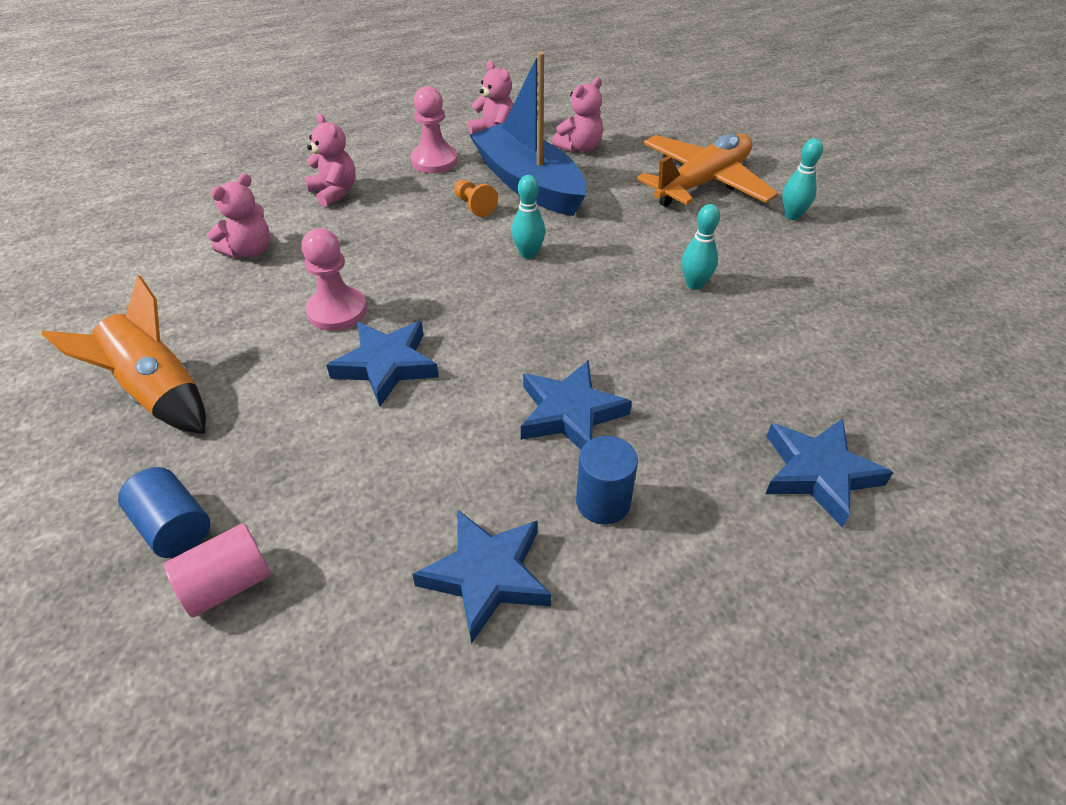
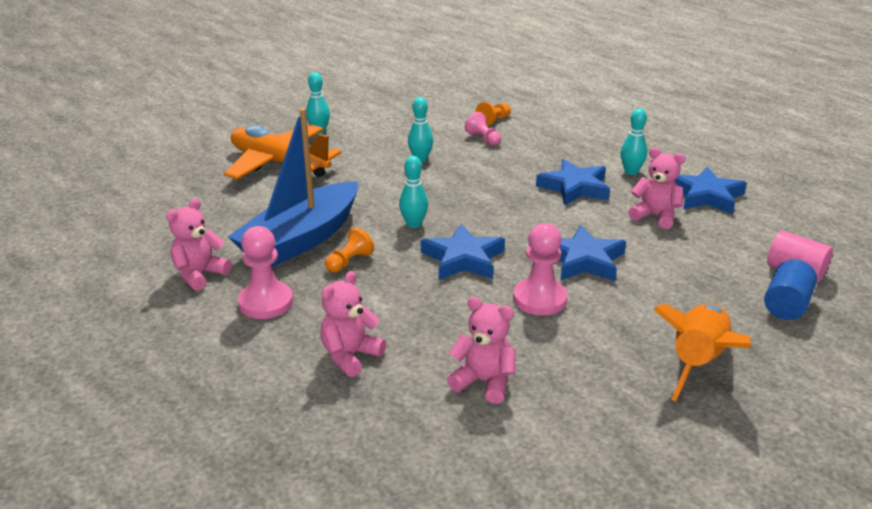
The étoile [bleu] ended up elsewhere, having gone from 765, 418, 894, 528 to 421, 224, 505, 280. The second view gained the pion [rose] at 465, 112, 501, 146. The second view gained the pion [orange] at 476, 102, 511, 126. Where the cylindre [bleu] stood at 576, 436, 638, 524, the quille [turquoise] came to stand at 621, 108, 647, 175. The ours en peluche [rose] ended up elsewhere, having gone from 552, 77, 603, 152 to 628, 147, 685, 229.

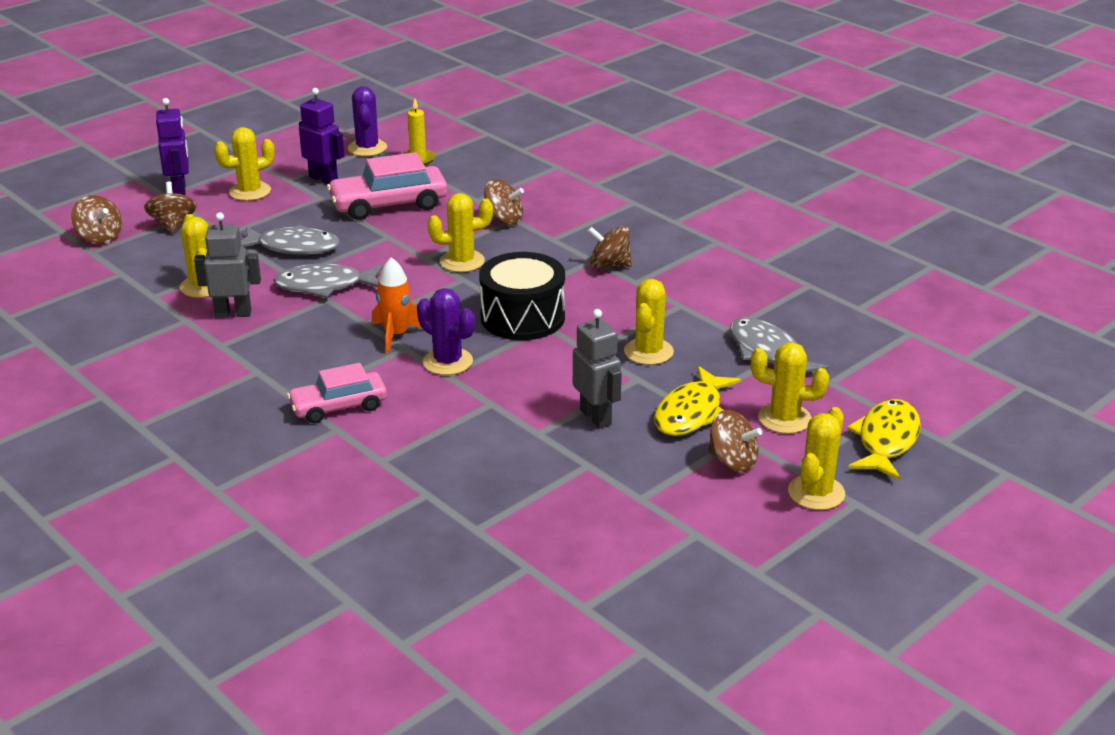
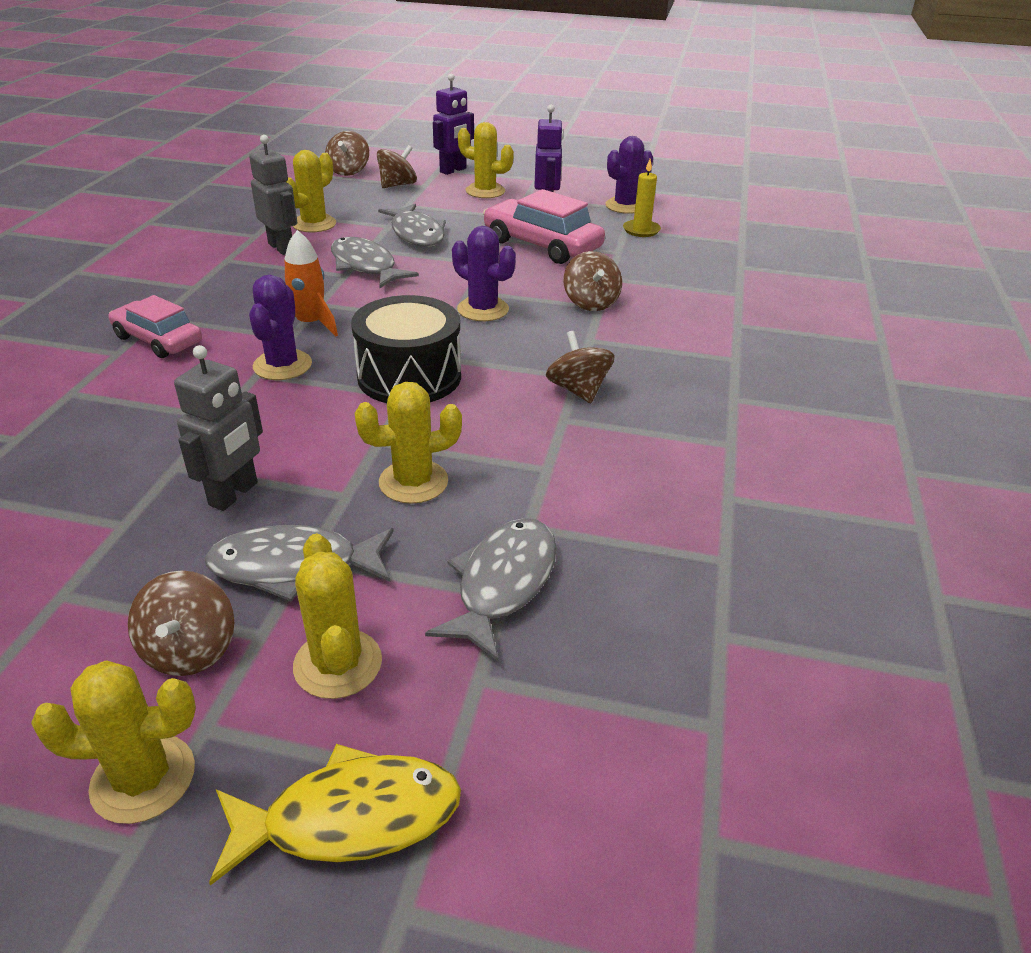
What was the poisson [jaune] at 654, 366, 741, 436 turned into the poisson [gris] at 205, 525, 394, 602. What was the cactus [jaune] at 428, 193, 493, 272 turned into the cactus [violet] at 452, 226, 516, 321.

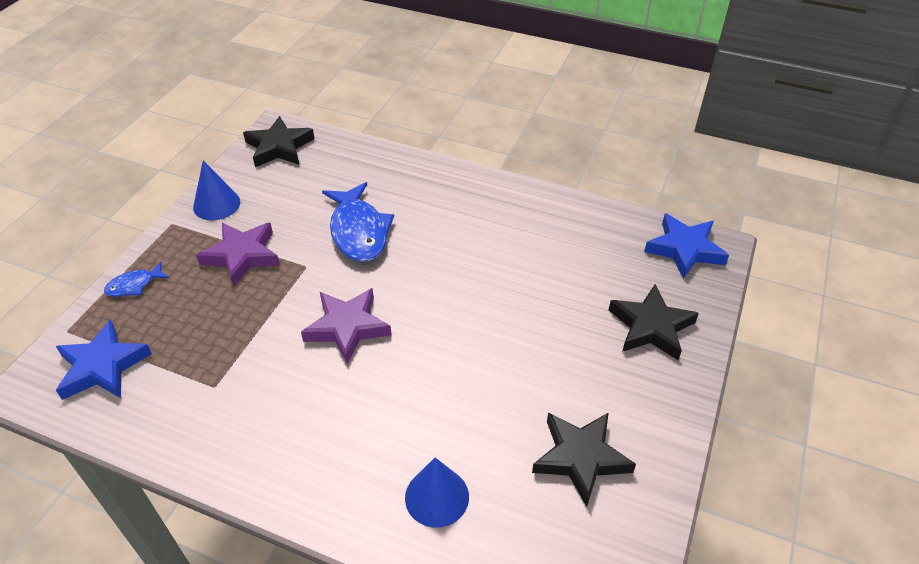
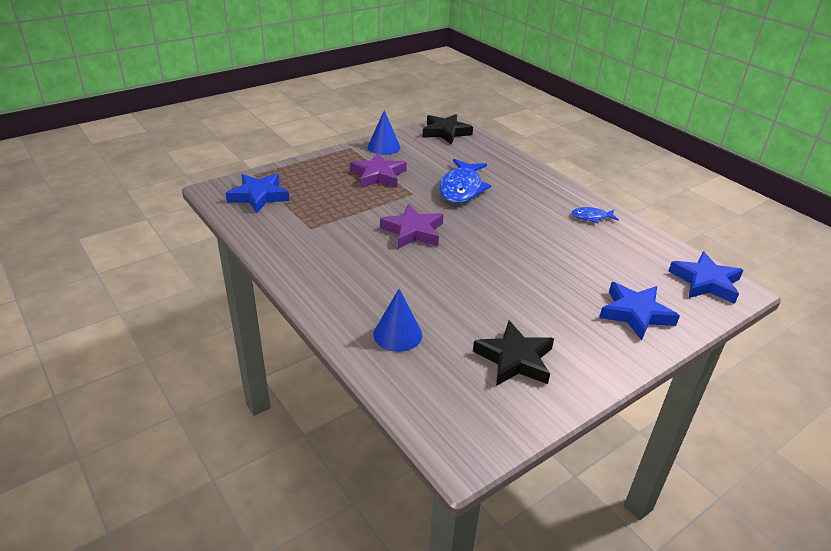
The poisson [bleu] ended up elsewhere, having gone from 104, 262, 169, 297 to 572, 207, 619, 223. What was the étoile [noir] at 609, 284, 699, 360 turned into the étoile [bleu] at 599, 282, 680, 340.

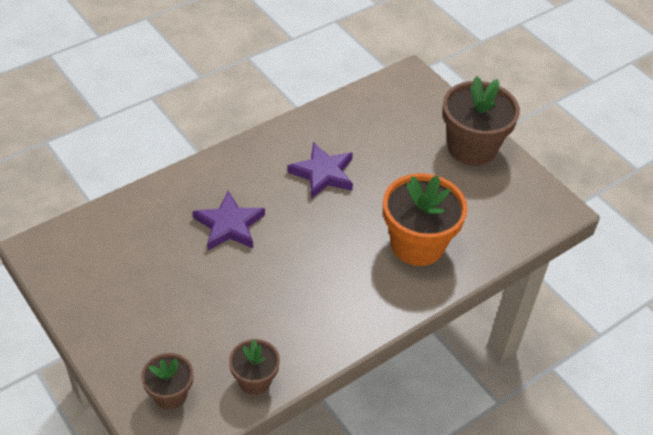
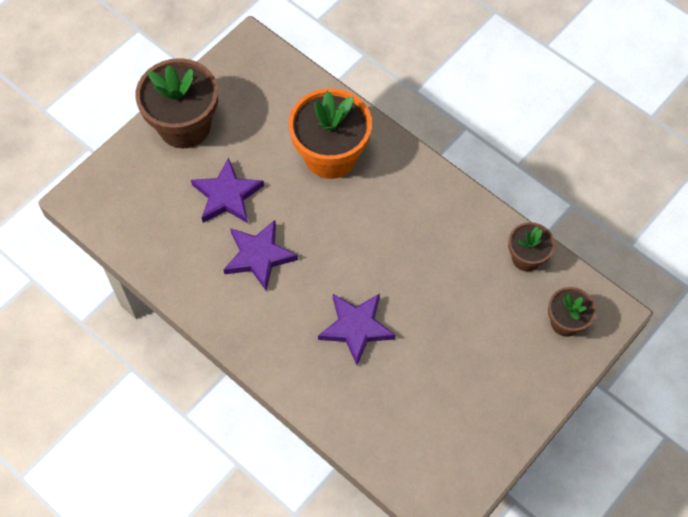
The second view gained the étoile [violet] at 191, 157, 264, 223.

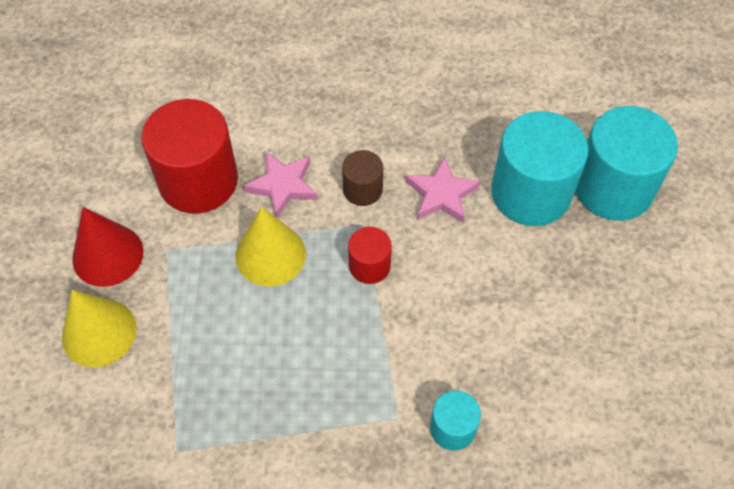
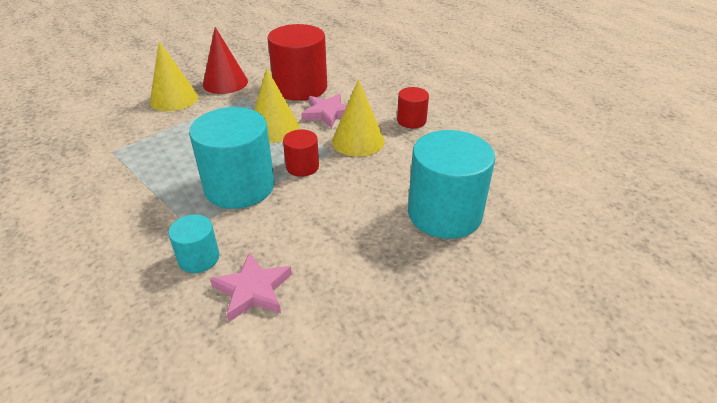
The cylindre [turquoise] ended up elsewhere, having gone from 576, 106, 678, 221 to 189, 107, 275, 209. The étoile [rose] ended up elsewhere, having gone from 406, 156, 480, 223 to 210, 252, 292, 322. Where the cylindre [marron] stood at 342, 150, 383, 206, the cône [jaune] came to stand at 332, 79, 385, 157. The second view gained the cylindre [rouge] at 397, 87, 429, 129.

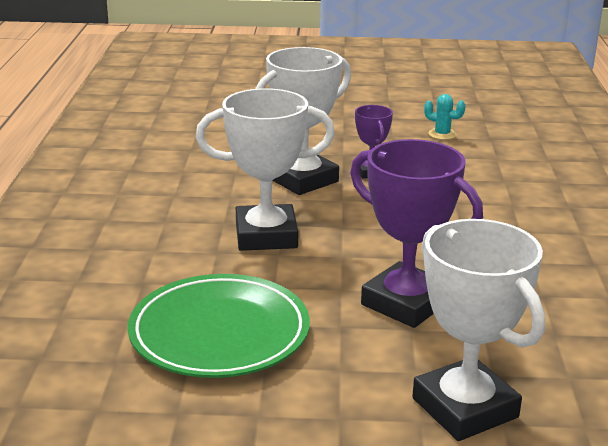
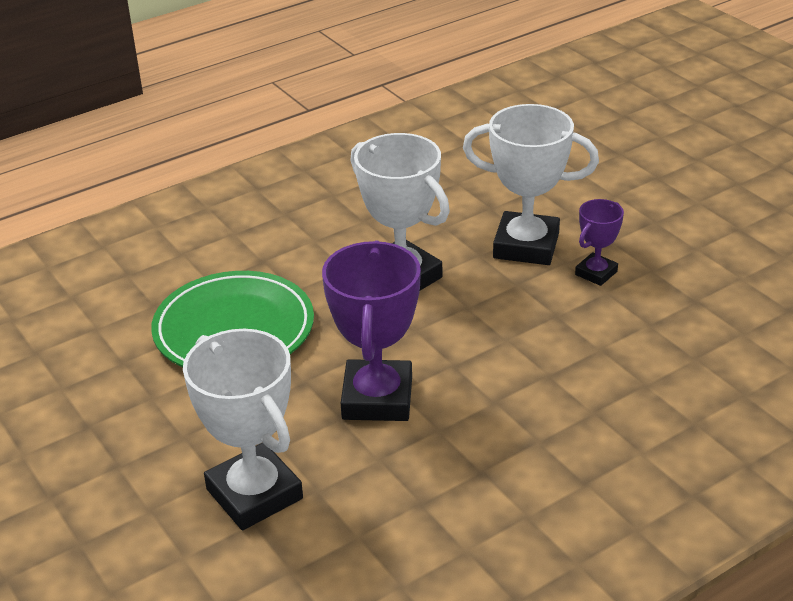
The trophée [blanc] at 412, 219, 545, 441 ended up facing another way, 60 degrees counterclockwise from before. The second view lost the cactus [turquoise] at 424, 94, 466, 140.

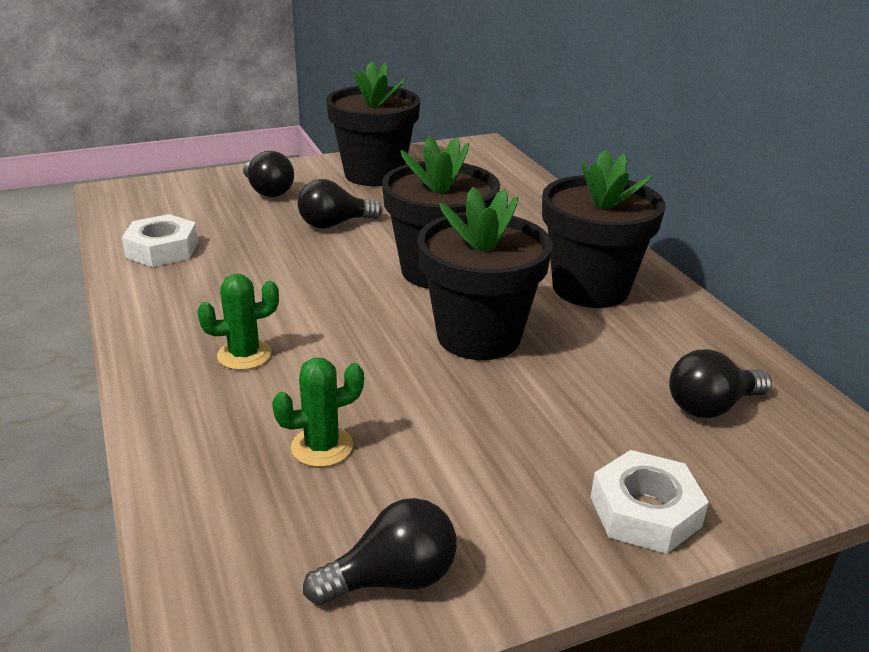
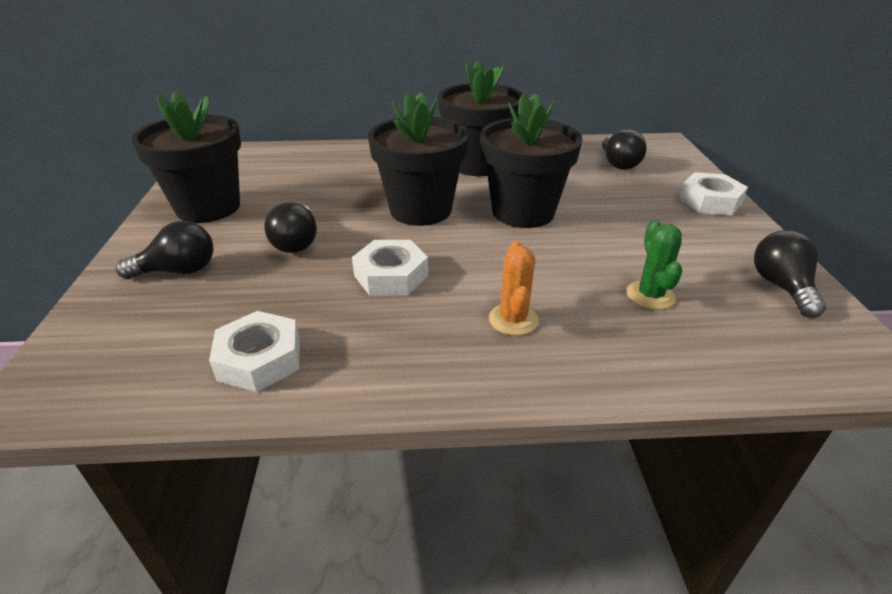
The second view gained the écrou [blanc] at 352, 240, 428, 295. What was the cactus [vert] at 197, 274, 279, 370 turned into the cactus [orange] at 489, 241, 539, 336.

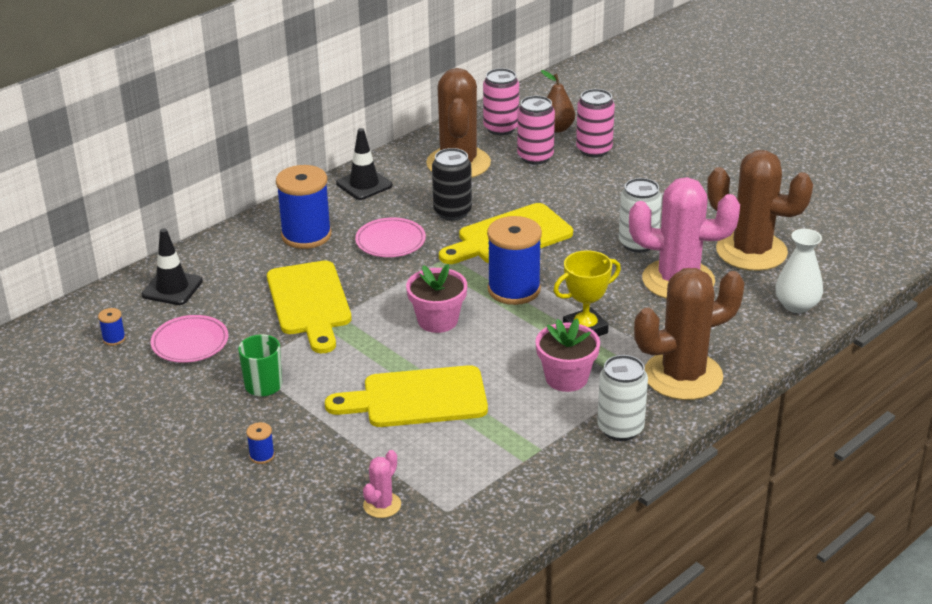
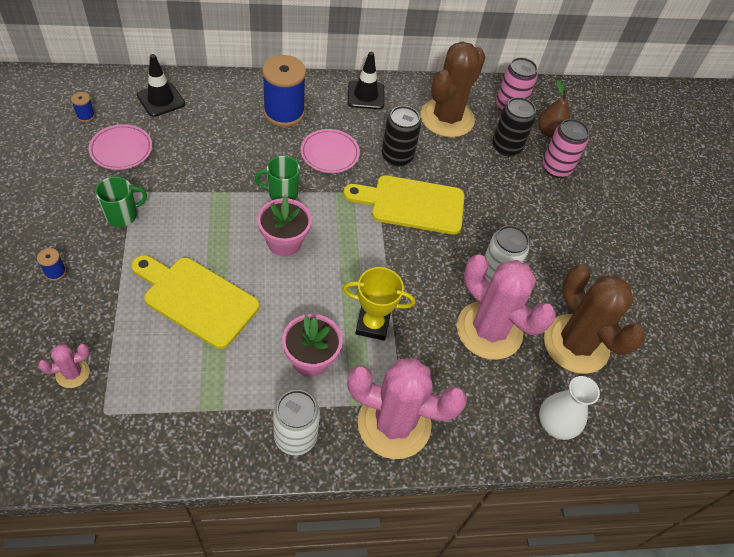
The second view gained the tasse [vert] at 255, 156, 300, 200. What was the cactus [marron] at 634, 268, 745, 400 turned into the cactus [rose] at 347, 358, 467, 459. What was the canette [rose] at 517, 96, 555, 165 turned into the canette [noir] at 493, 97, 536, 156. The second view lost the planche à découper [jaune] at 267, 260, 352, 353. The second view lost the bobine [bleu] at 487, 216, 542, 305.

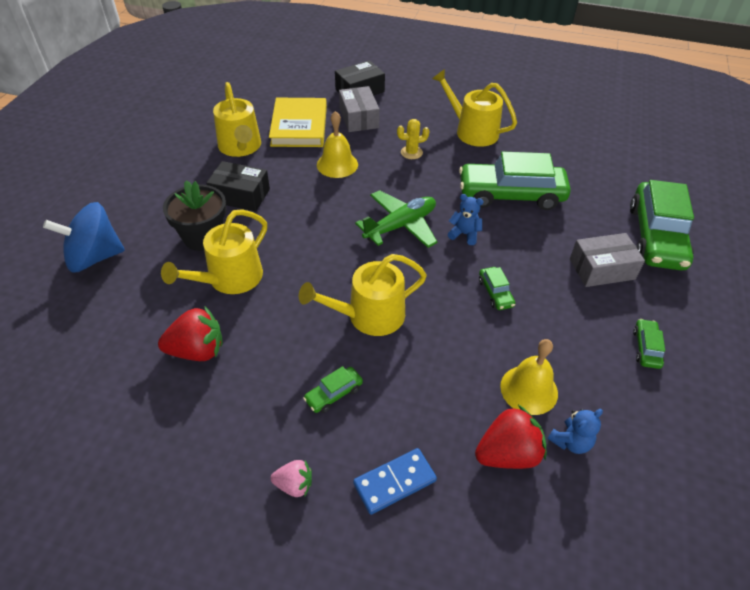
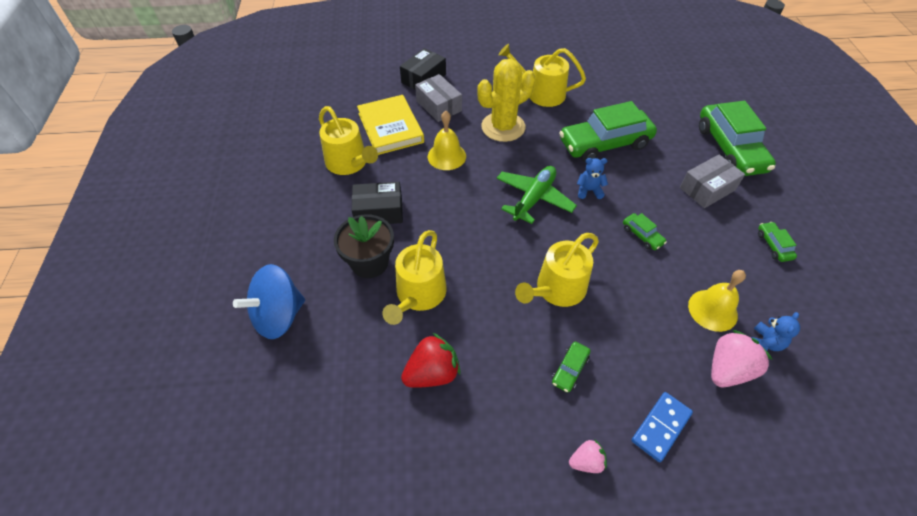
The size of the cactus [jaune] at 397, 119, 429, 159 changed by a factor of 2.17. What was the fraise [rouge] at 475, 405, 547, 469 turned into the fraise [rose] at 711, 330, 773, 387.

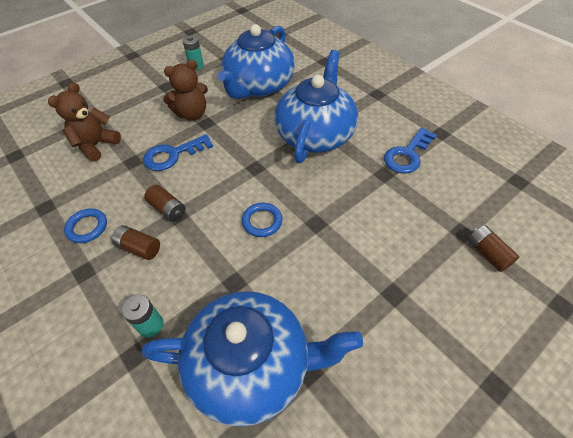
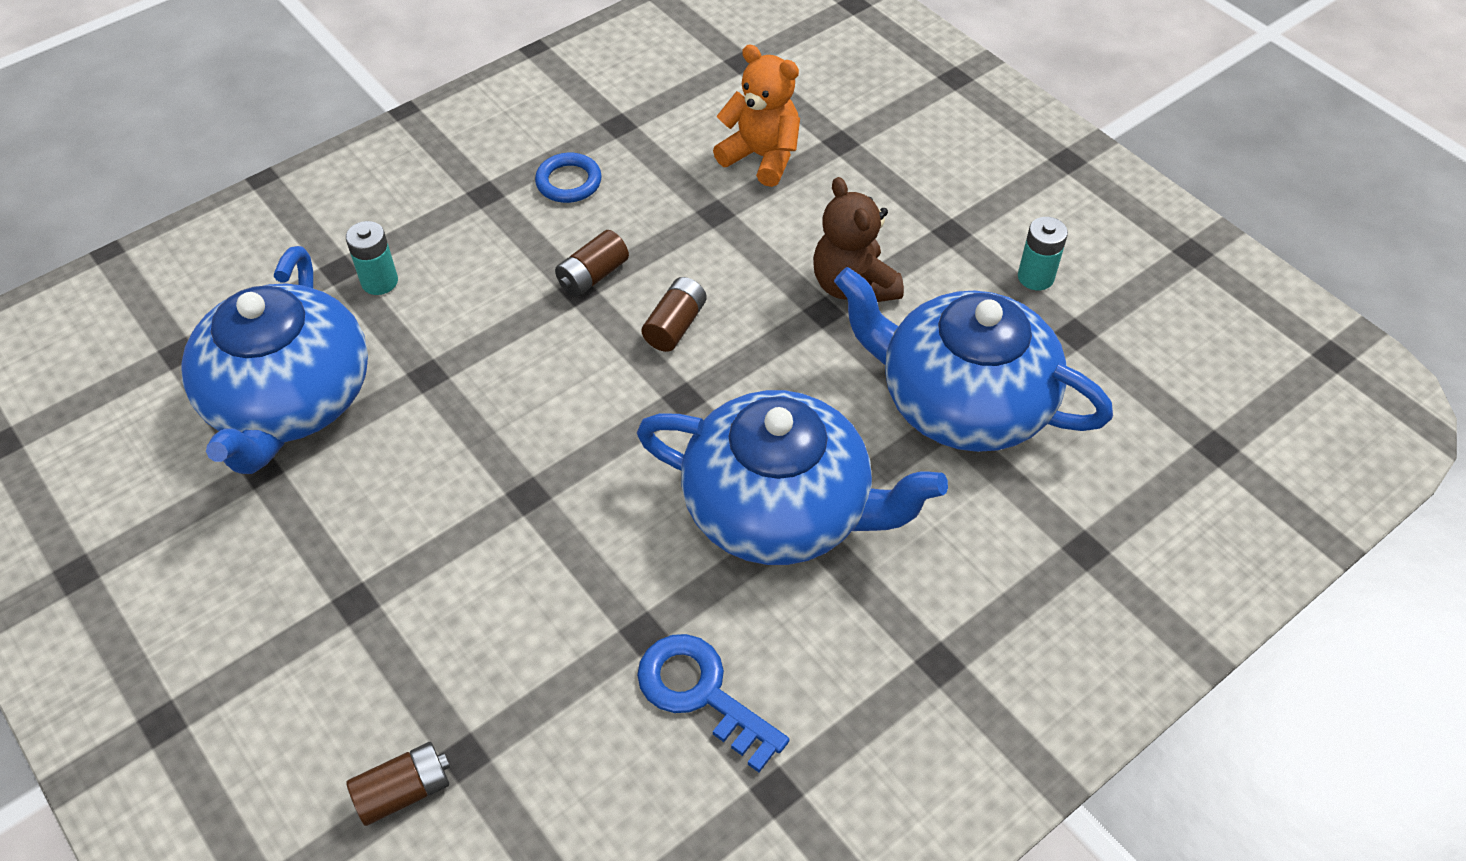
The pile [marron] ended up elsewhere, having gone from 111, 225, 160, 260 to 641, 277, 707, 352. What was the ours en peluche [marron] at 48, 82, 121, 161 turned into the ours en peluche [orange] at 713, 45, 800, 187. The second view lost the clé [bleu] at 143, 134, 213, 171. The second view lost the anneau [bleu] at 242, 203, 282, 237.

